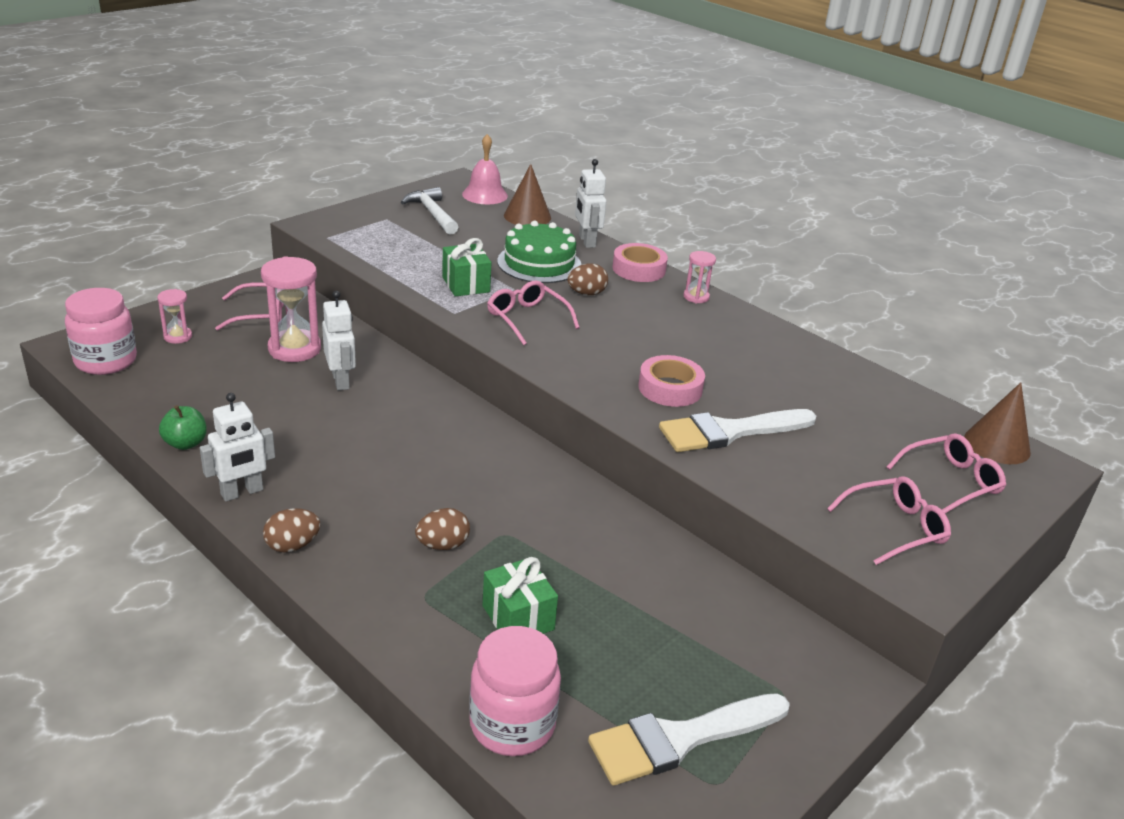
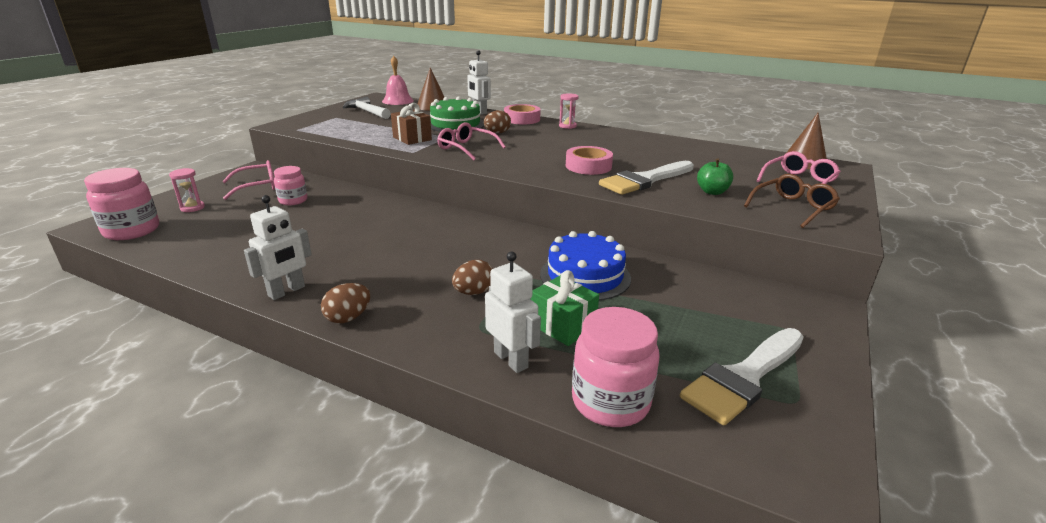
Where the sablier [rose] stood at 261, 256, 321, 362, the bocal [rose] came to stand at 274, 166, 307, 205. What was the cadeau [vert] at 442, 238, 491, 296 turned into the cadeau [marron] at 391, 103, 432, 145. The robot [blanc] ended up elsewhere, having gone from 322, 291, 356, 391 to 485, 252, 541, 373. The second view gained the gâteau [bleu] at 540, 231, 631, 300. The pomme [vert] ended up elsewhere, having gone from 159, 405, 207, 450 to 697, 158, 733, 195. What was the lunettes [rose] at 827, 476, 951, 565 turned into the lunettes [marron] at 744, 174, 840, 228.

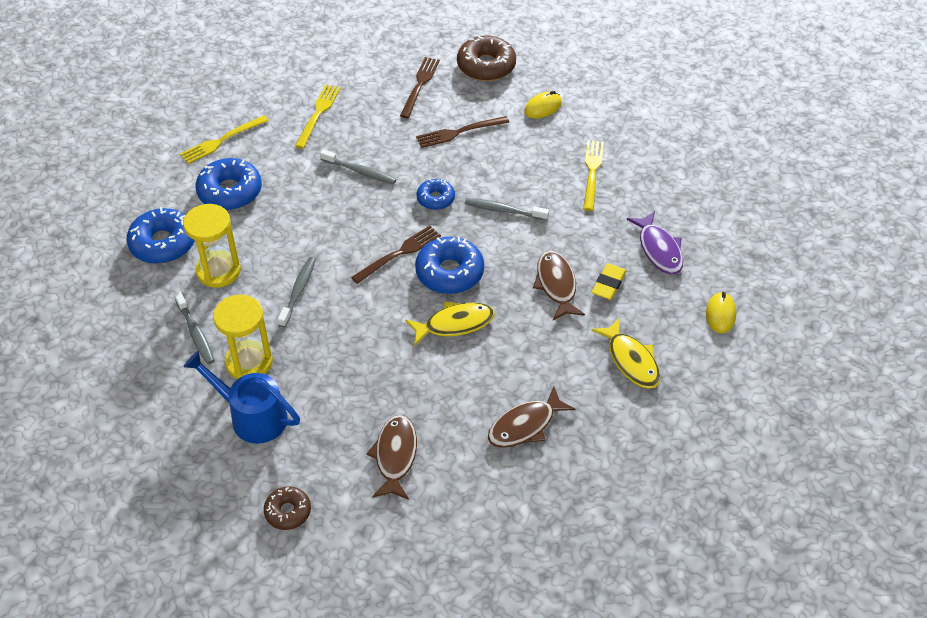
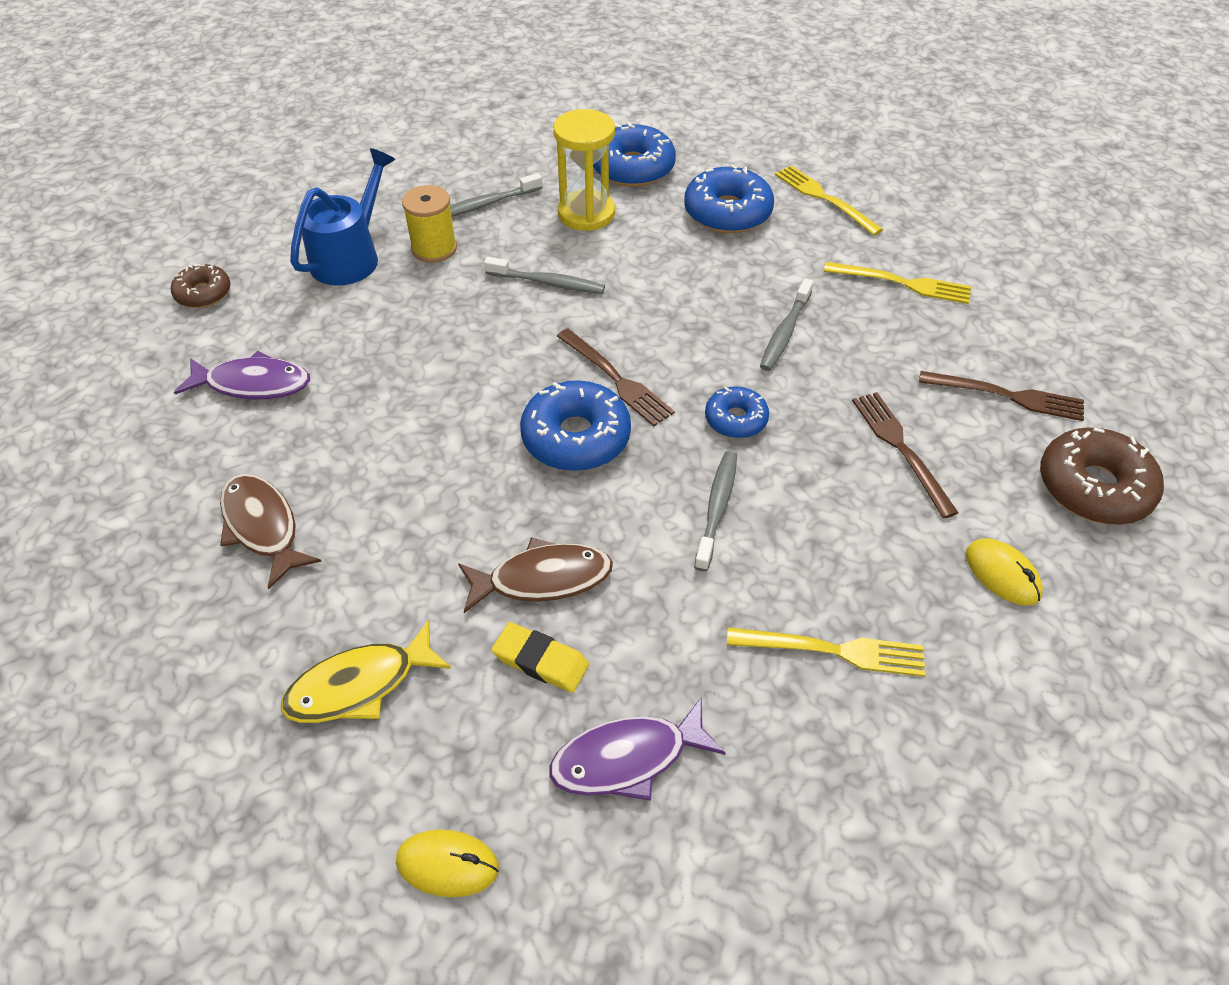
What was the poisson [marron] at 366, 415, 417, 500 turned into the poisson [violet] at 174, 351, 310, 399. Where the sablier [jaune] stood at 213, 295, 273, 379, the bobine [jaune] came to stand at 402, 185, 457, 263. The second view lost the poisson [jaune] at 405, 302, 495, 346.

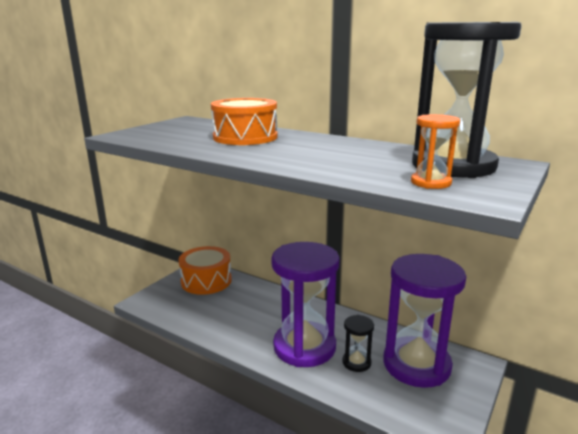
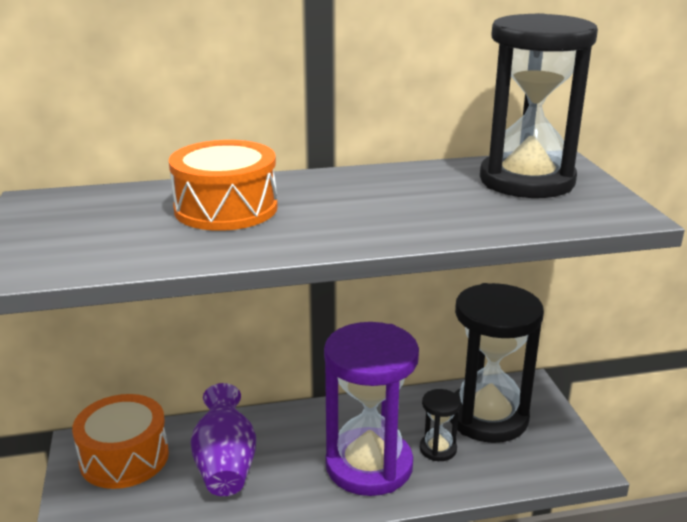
The second view gained the vase [violet] at 191, 383, 256, 496. What was the sablier [violet] at 383, 254, 466, 388 turned into the sablier [noir] at 450, 283, 544, 443. The second view lost the sablier [orange] at 411, 114, 460, 189.

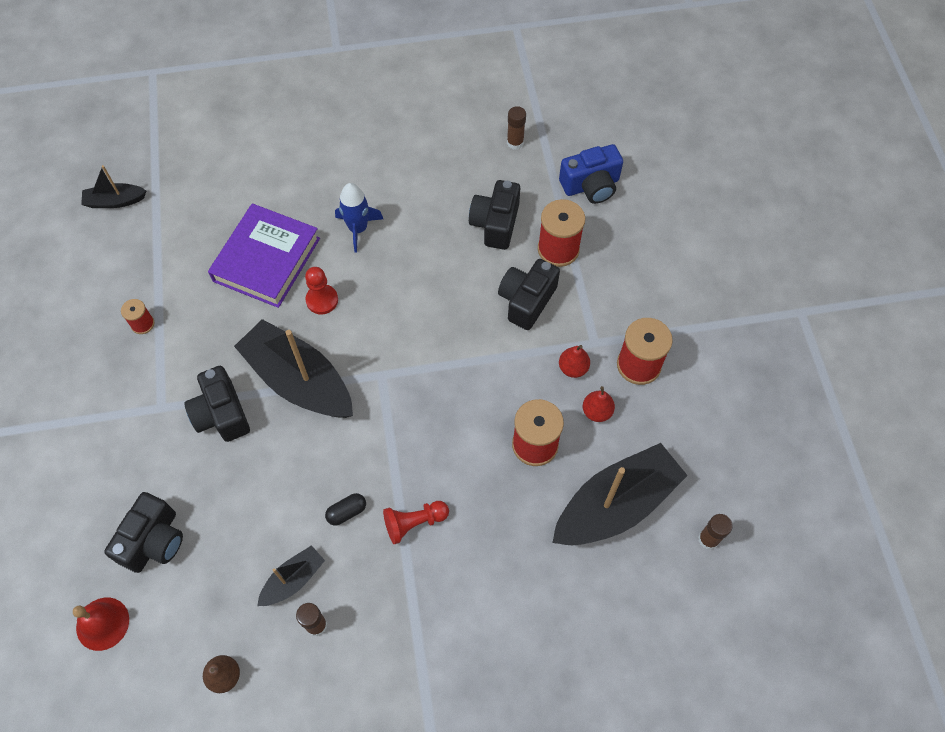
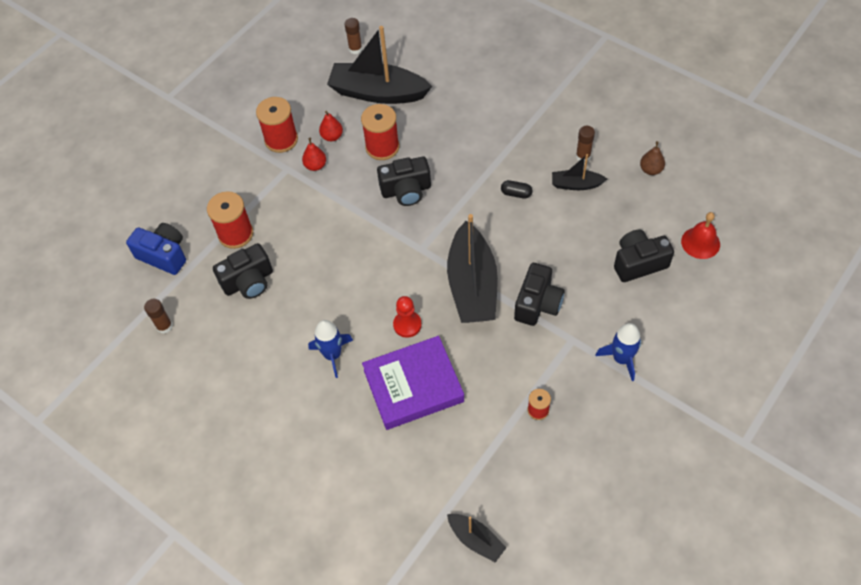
The appareil photo [noir] ended up elsewhere, having gone from 498, 259, 560, 330 to 377, 157, 431, 206. The second view gained the fusée [bleu] at 596, 323, 641, 381. The second view lost the pion [rouge] at 383, 501, 449, 544.

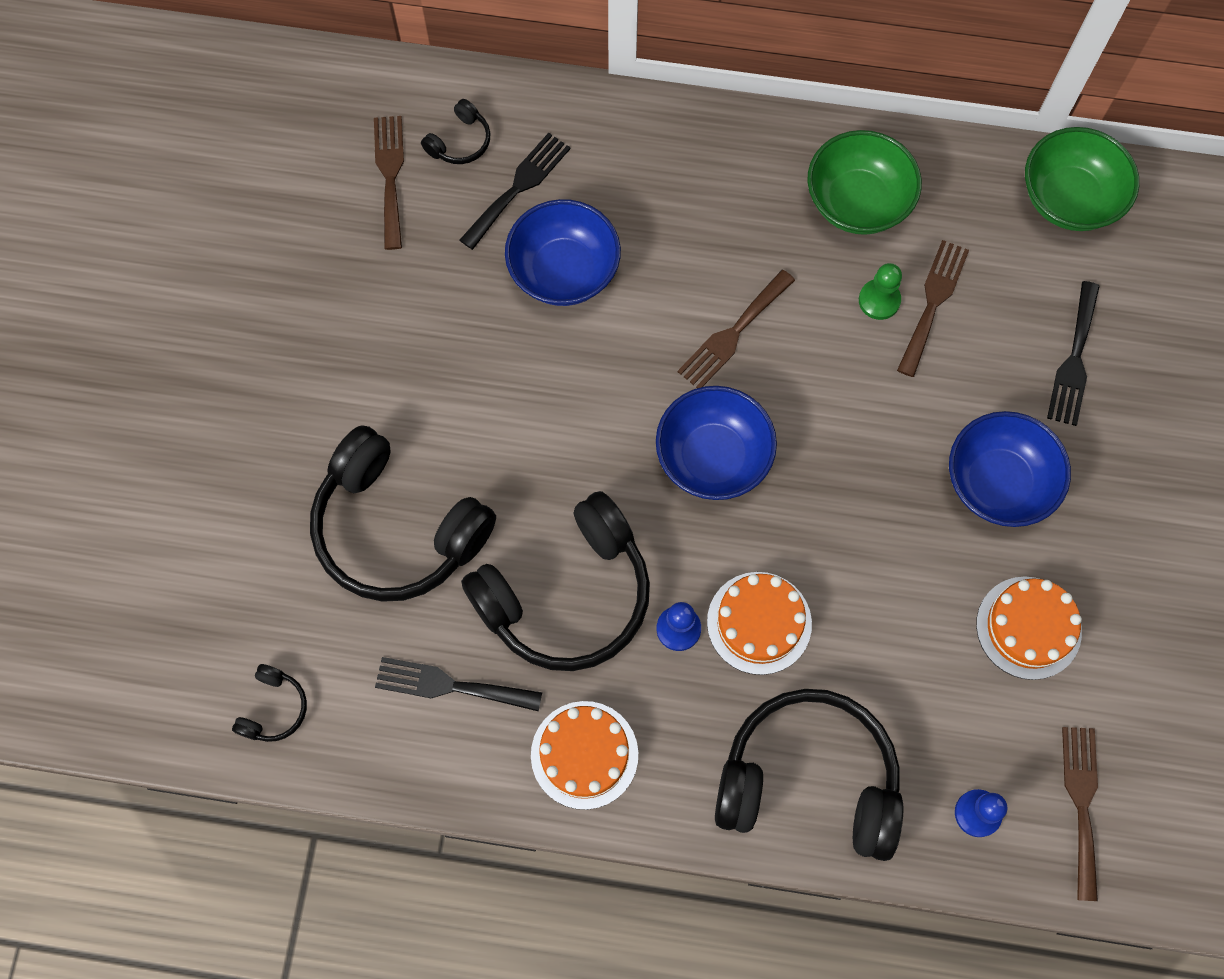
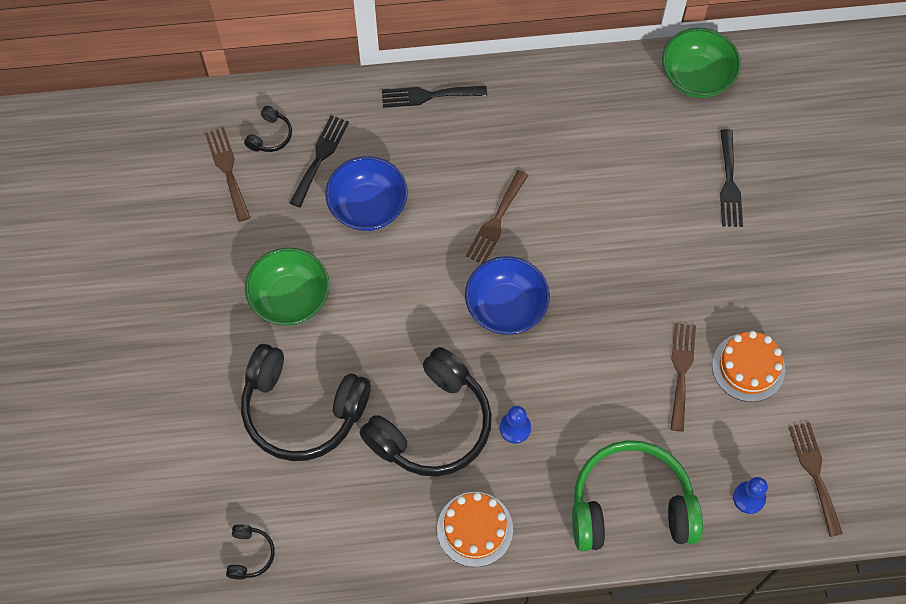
The bol [vert] ended up elsewhere, having gone from 807, 130, 922, 235 to 245, 248, 330, 326. The fourchette [noir] ended up elsewhere, having gone from 375, 657, 542, 712 to 382, 86, 487, 108. What was the casque audio [noir] at 715, 689, 903, 861 turned into the casque audio [vert] at 572, 440, 703, 551. The fourchette [marron] ended up elsewhere, having gone from 897, 240, 969, 377 to 670, 323, 696, 432. The second view lost the gâteau [orange] at 707, 572, 812, 675. The second view lost the pion [vert] at 859, 263, 902, 320. The second view lost the bol [bleu] at 949, 411, 1071, 527.

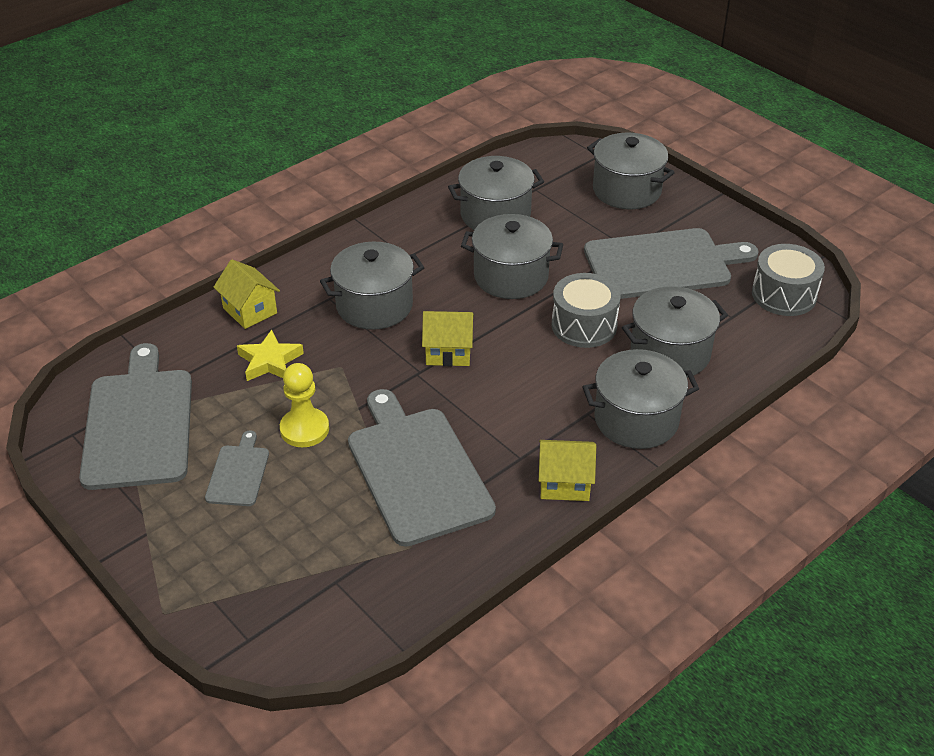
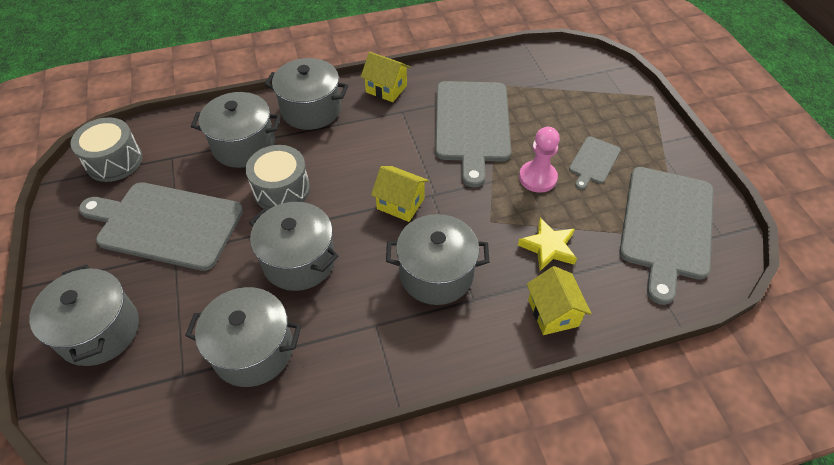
What was the pion [jaune] at 280, 363, 329, 447 turned into the pion [rose] at 519, 127, 560, 193.

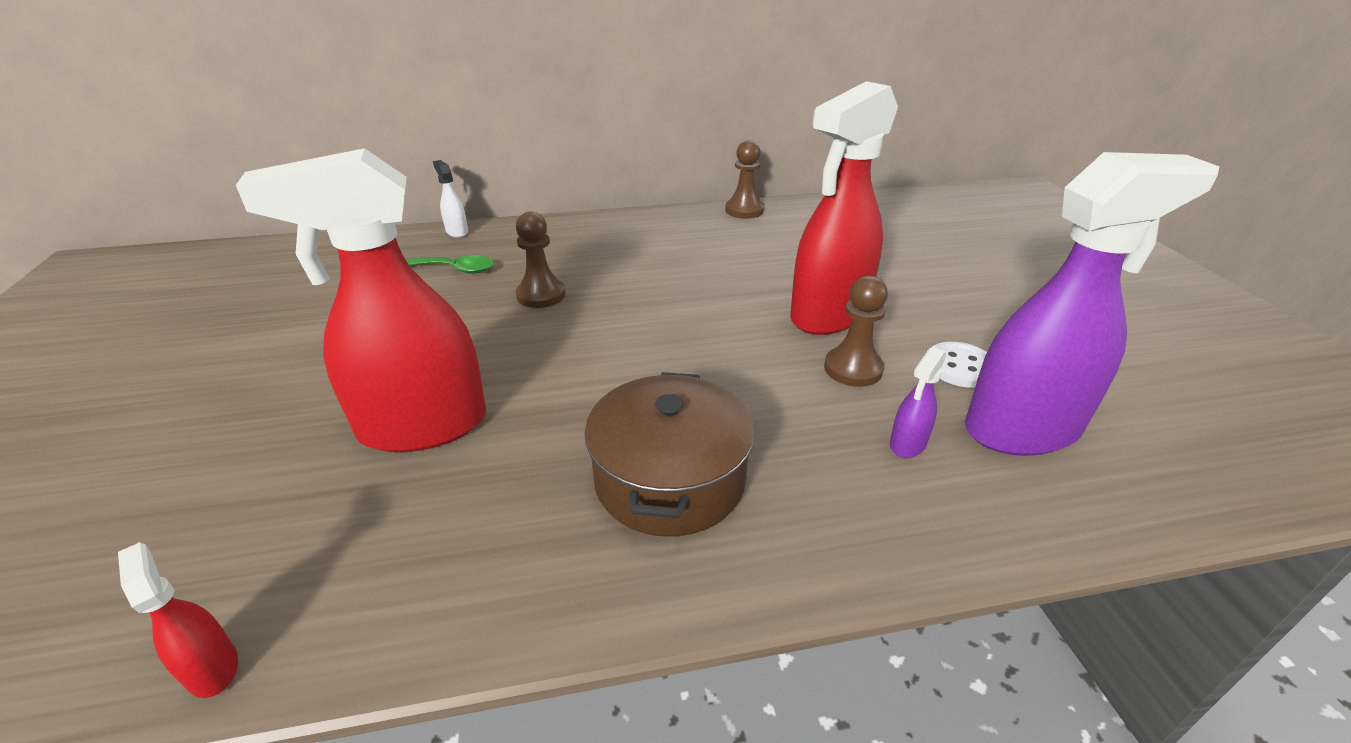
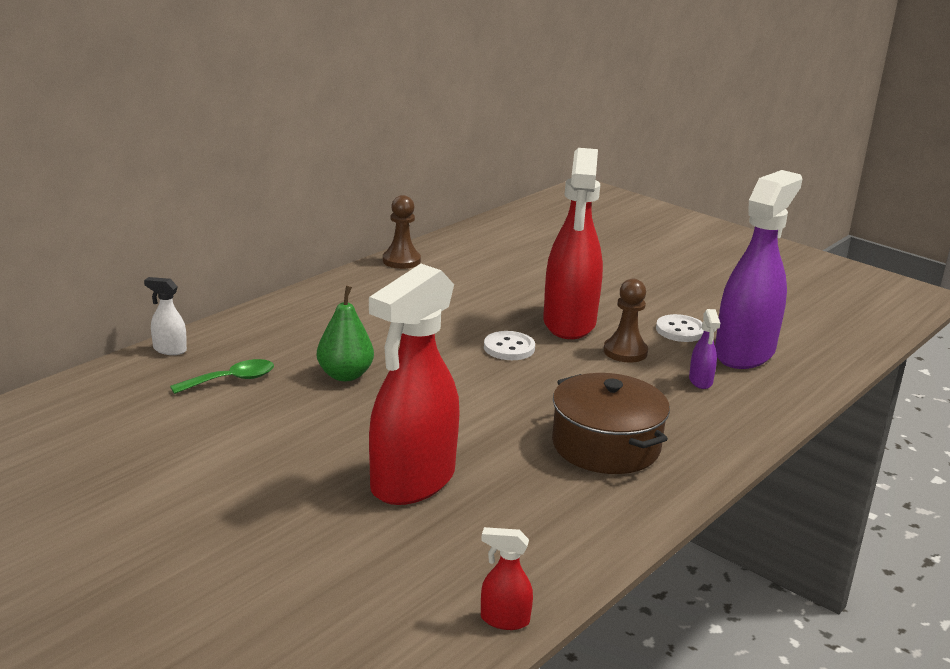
Where the pion [marron] stood at 516, 211, 565, 308, the poire [vert] came to stand at 317, 286, 374, 381. The second view gained the bouton [blanc] at 484, 331, 535, 360.

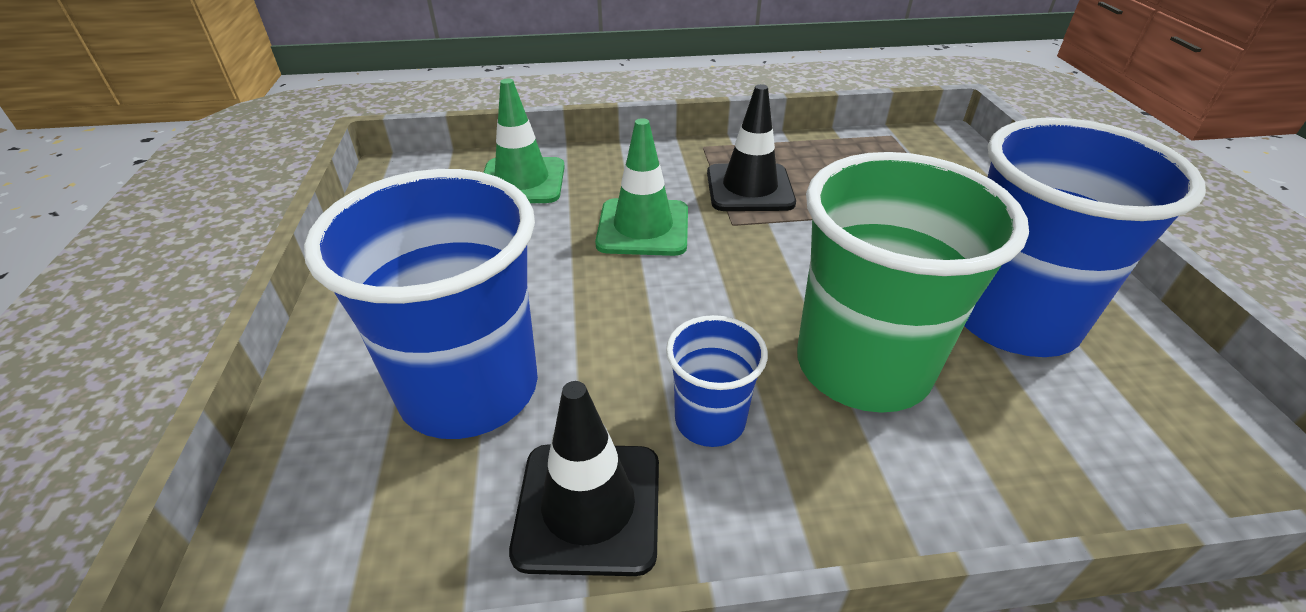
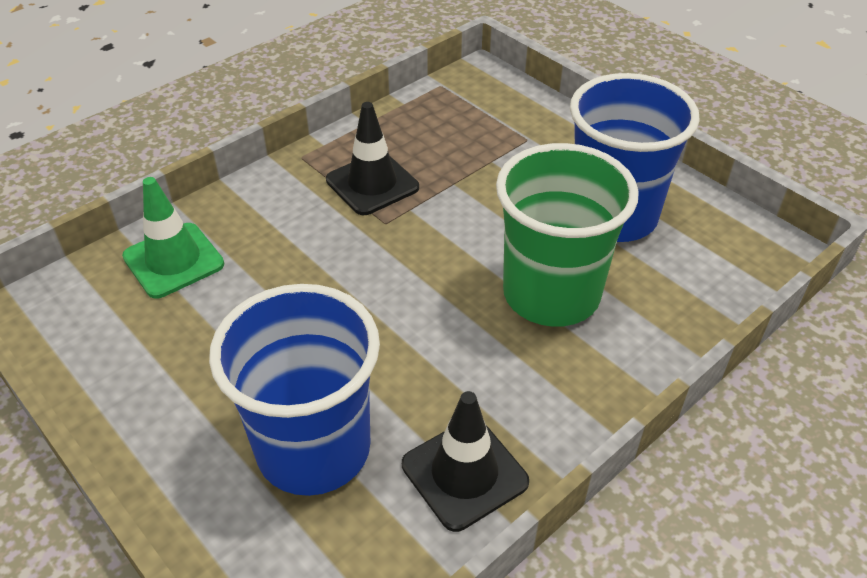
The second view lost the cône de chantier [vert] at 595, 118, 688, 256. The second view lost the gobelet [bleu] at 666, 315, 768, 447.

